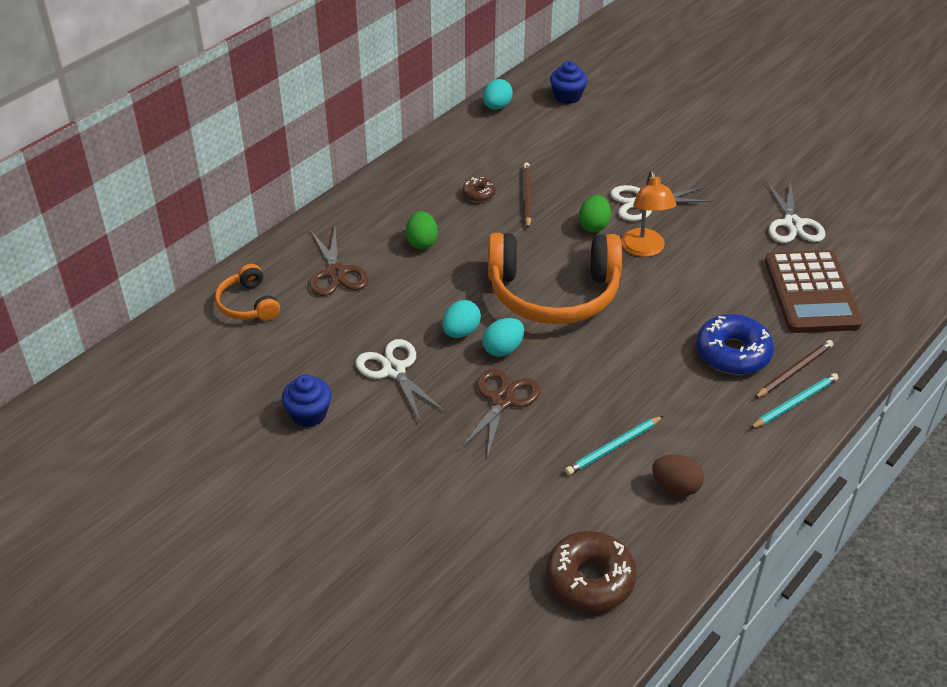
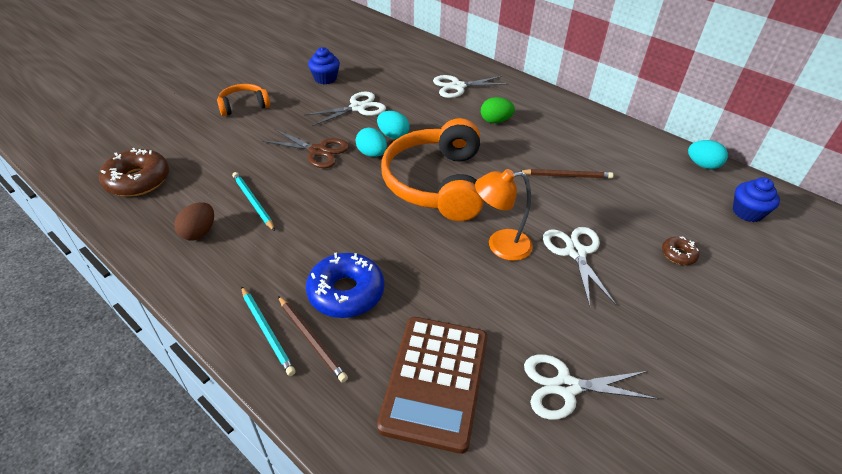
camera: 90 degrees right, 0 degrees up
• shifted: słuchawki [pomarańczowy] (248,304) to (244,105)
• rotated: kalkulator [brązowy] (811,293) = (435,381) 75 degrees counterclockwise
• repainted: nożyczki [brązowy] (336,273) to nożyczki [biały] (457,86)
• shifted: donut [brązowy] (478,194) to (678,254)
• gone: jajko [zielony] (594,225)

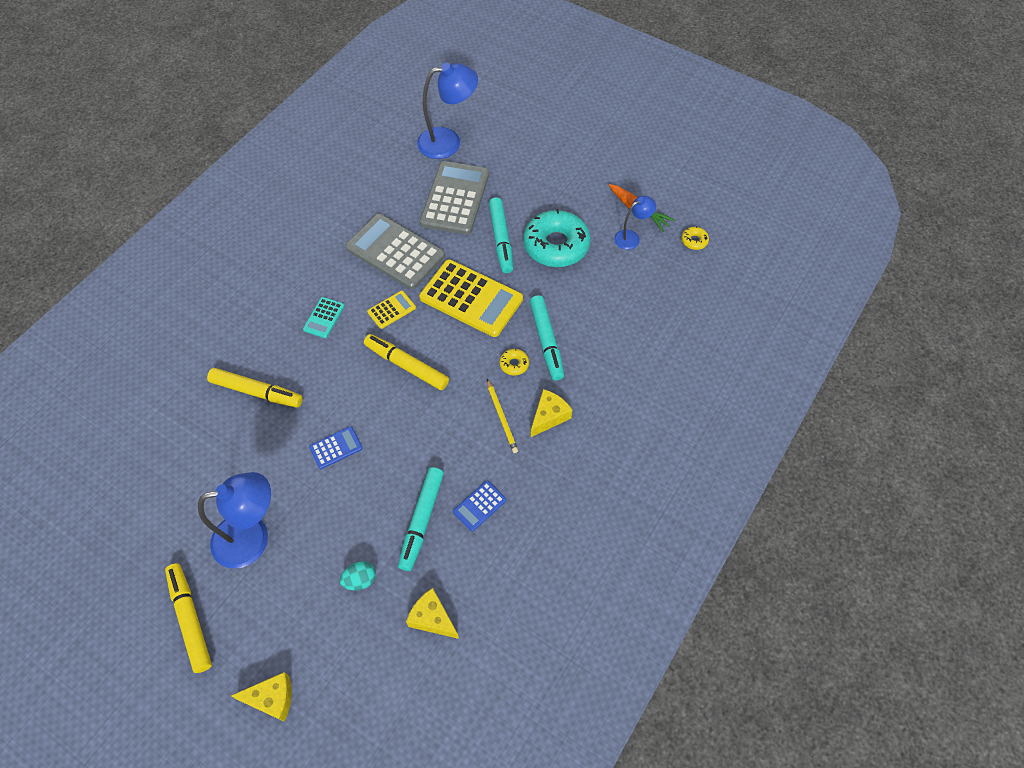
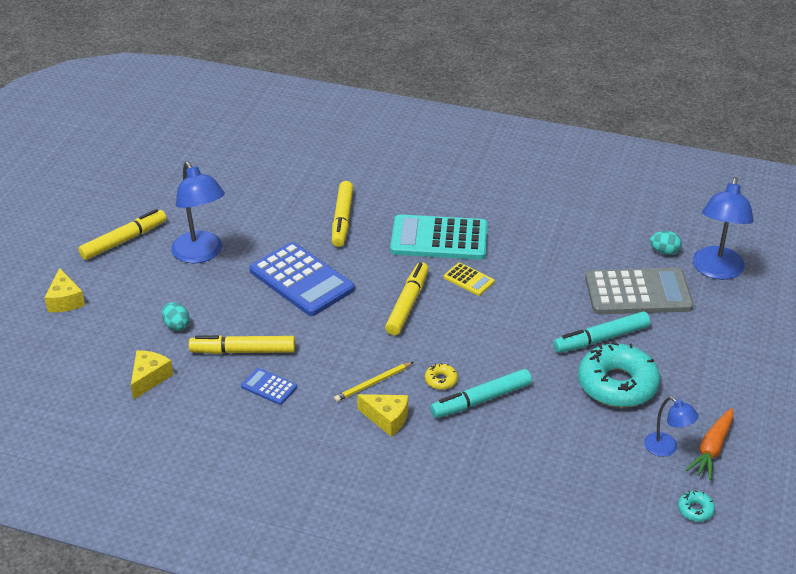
camera: 75 degrees right, 20 degrees down
• repainted: flamaster [turkusowy] (422,521) to flamaster [żółty] (243,351)
• scaled: kalkulator [niebieski] (336,448) = (301,280) x2.16
• scaled: kalkulator [turkusowy] (324,318) = (439,239) x2.16
• new: jajko [turkusowy] (664,252)
• repainted: donut [żółty] (694,241) to donut [turkusowy] (695,510)
• rotated: lampka [niebieski] (448,142) = (716,271) 45 degrees clockwise
• gone: kalkulator [szary] (395,252)
• gone: kalkulator [żółty] (471,298)

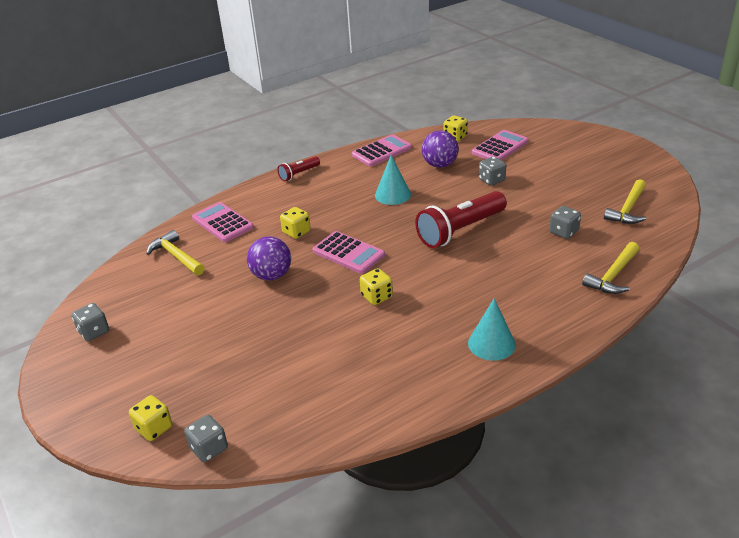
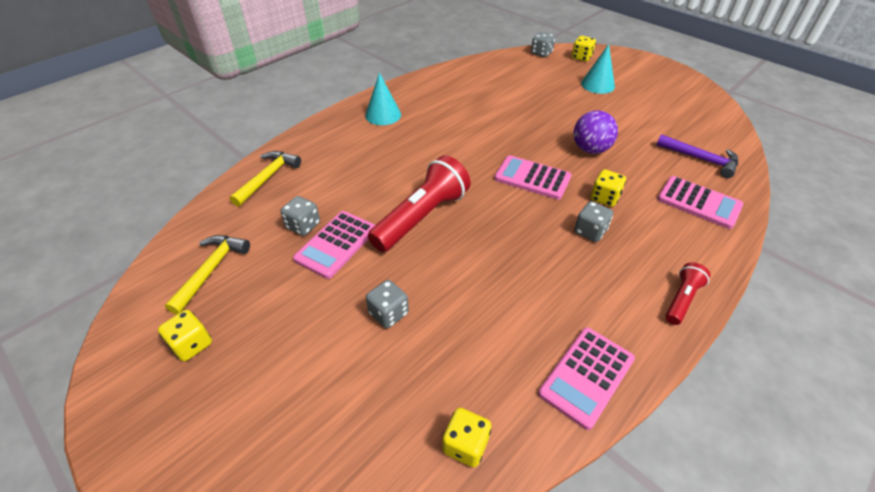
camera: 165 degrees right, 10 degrees up
• shifted: kostka do gry [żółty] (377,297) to (192,344)
• shifted: kalkulator [różowy] (500,147) to (336,244)
• shifted: kostka do gry [szary] (94,332) to (590,231)
• shifted: stożek [turkusowy] (392,194) to (597,85)
• repainted: młotek [żółty] (176,256) to młotek [fioletowy] (700,159)
• gone: piłka [fioletowy] (440,165)

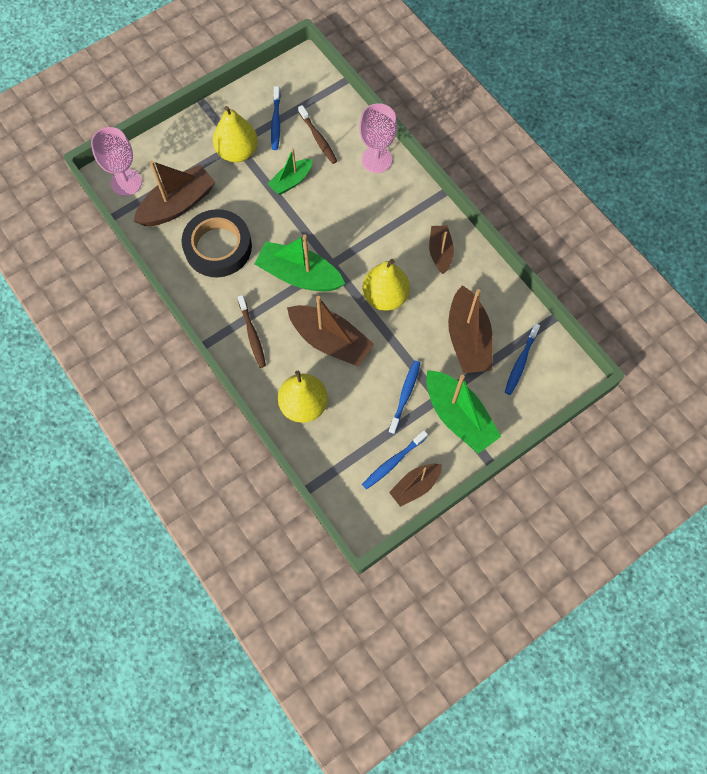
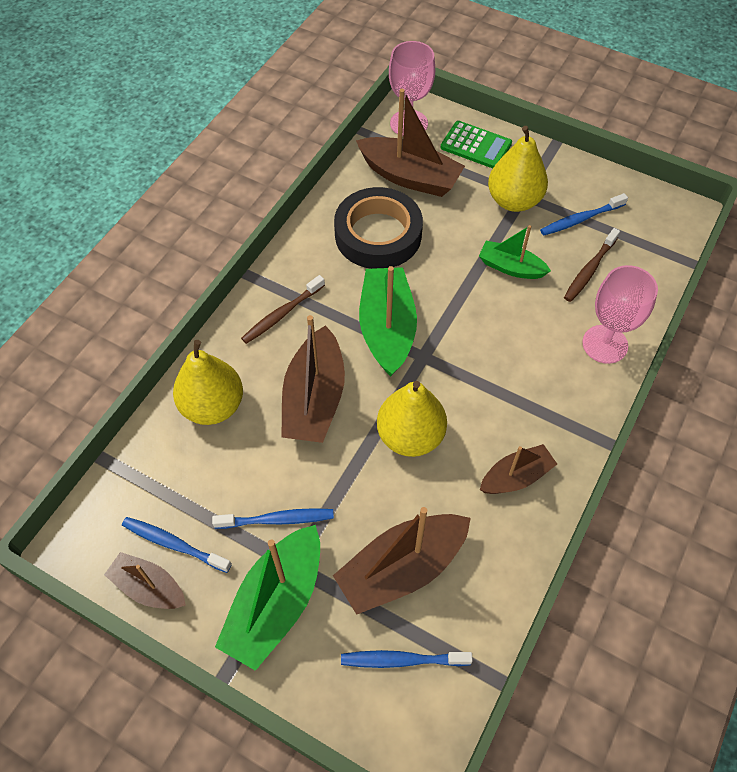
camera: 65 degrees right, 10 degrees down
• new: kalkulator [zielony] (476,146)

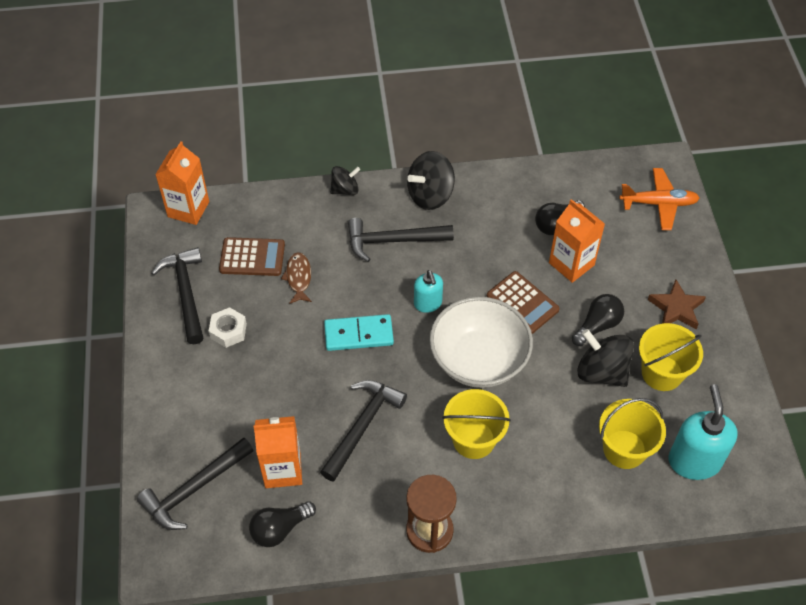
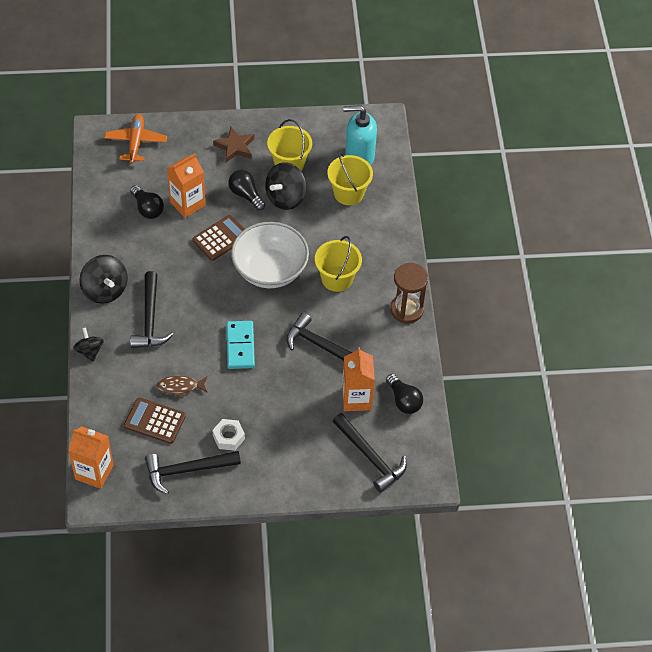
camera: 90 degrees left, 0 degrees up
• rotated: kalkulator [brązowy] (252,257) = (155,421) 75 degrees counterclockwise
• gone: dozownik mydła [turkusowy] (428,303)

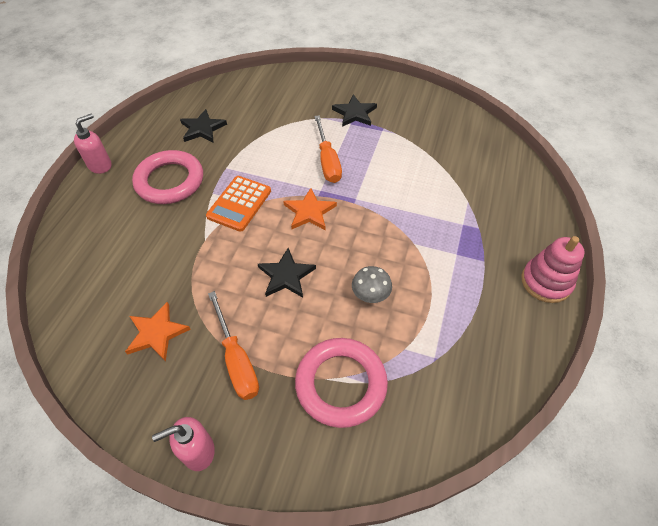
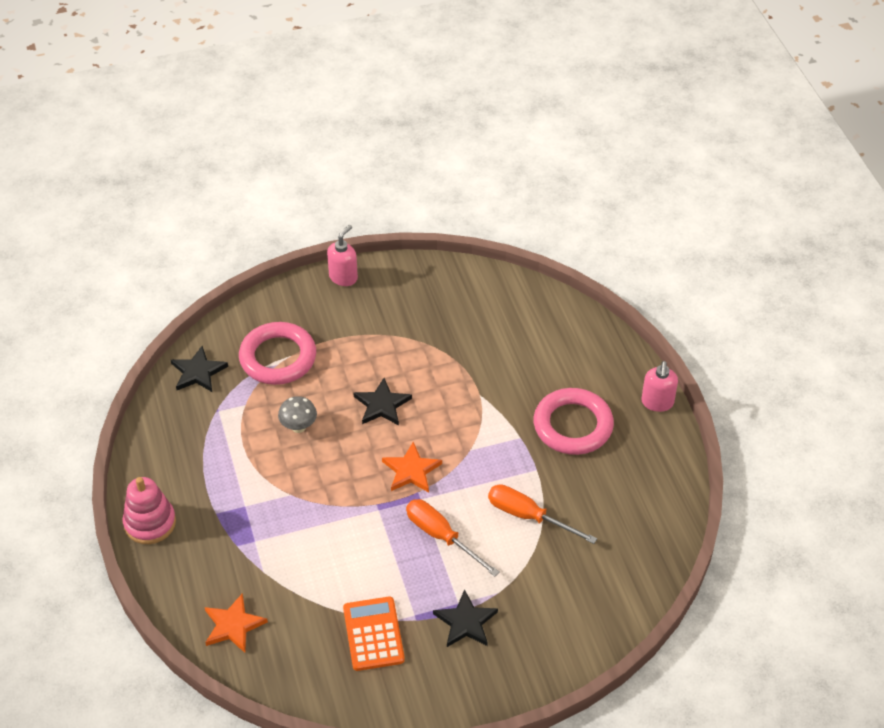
camera: 145 degrees right, 5 degrees down
• shifted: gwiazda [czarny] (202,128) to (198,372)
• shifted: gwiazda [pomarańczowy] (157,333) to (233,625)
• shifted: kalkulator [pomarańczowy] (239,204) to (373,634)
• shifted: śrubokręt [pomarańczowy] (236,360) to (528,516)

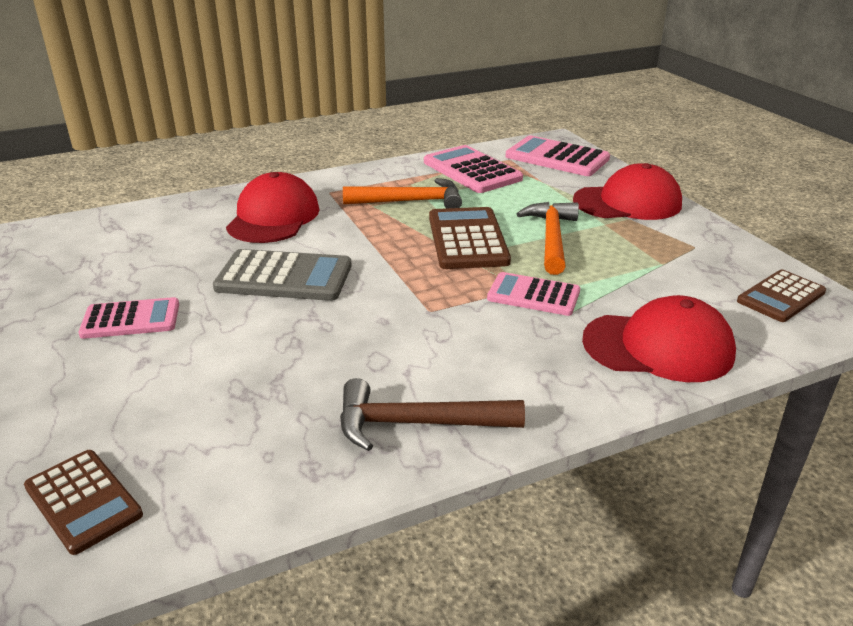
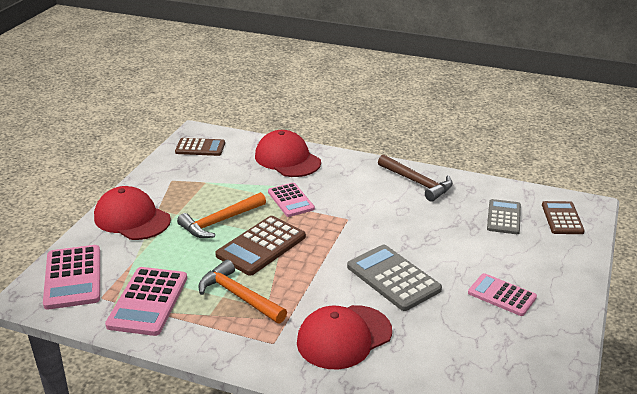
camera: 135 degrees left, 0 degrees up
• new: kalkulator [szary] (504,217)

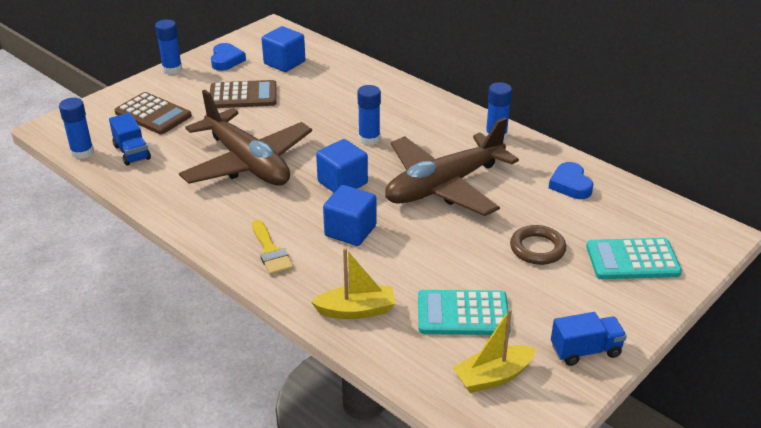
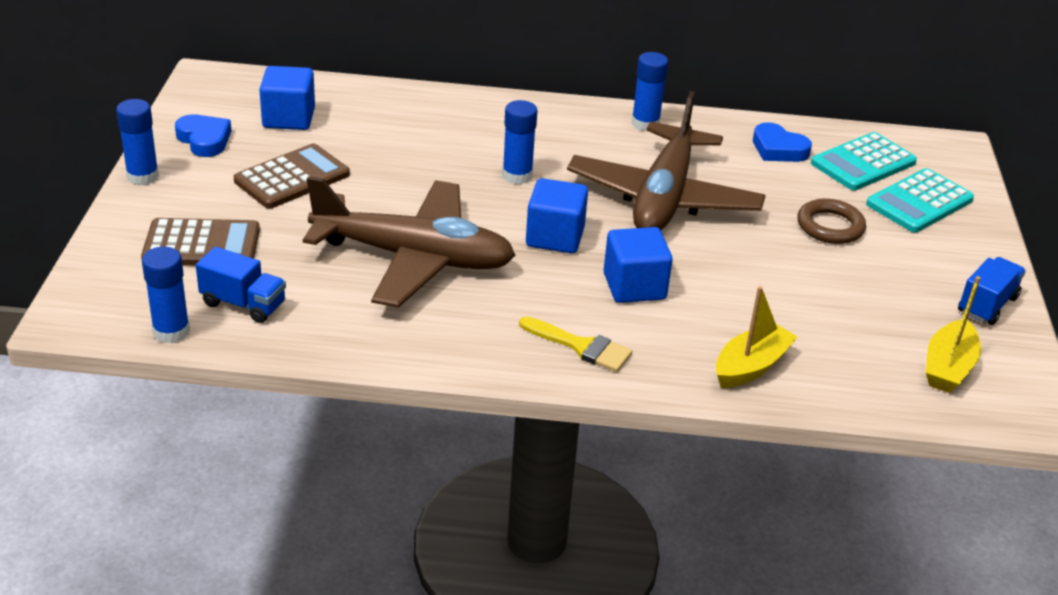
camera: 40 degrees left, 0 degrees up
• shifted: kalkulator [turkusowy] (463,314) to (863,163)

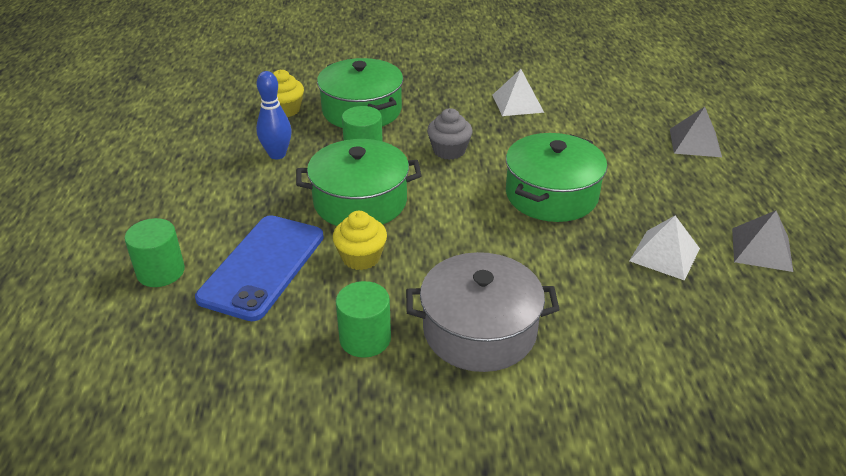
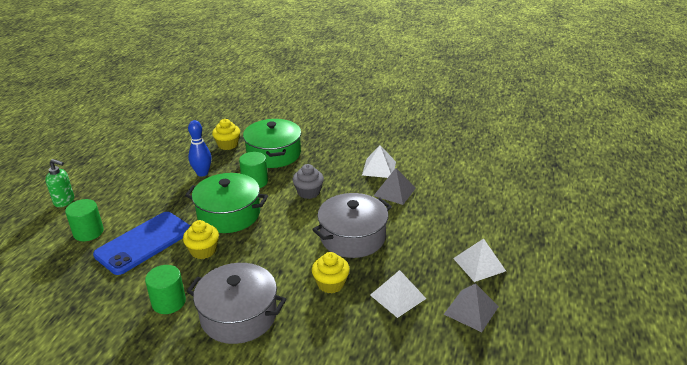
camera: 20 degrees right, 5 degrees down
• new: dozownik mydła [zielony] (64,201)
• repainted: garnek [zielony] (551,195) to garnek [szary] (352,237)
• new: muffinka [żółty] (331,284)
• shifted: piramida [szary] (695,142) to (394,192)
• new: piramida [biały] (479,264)

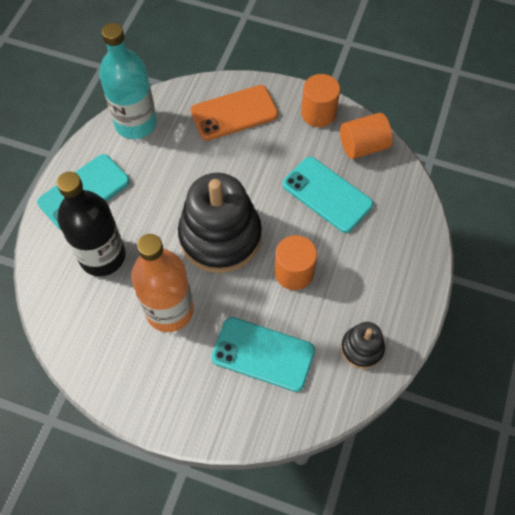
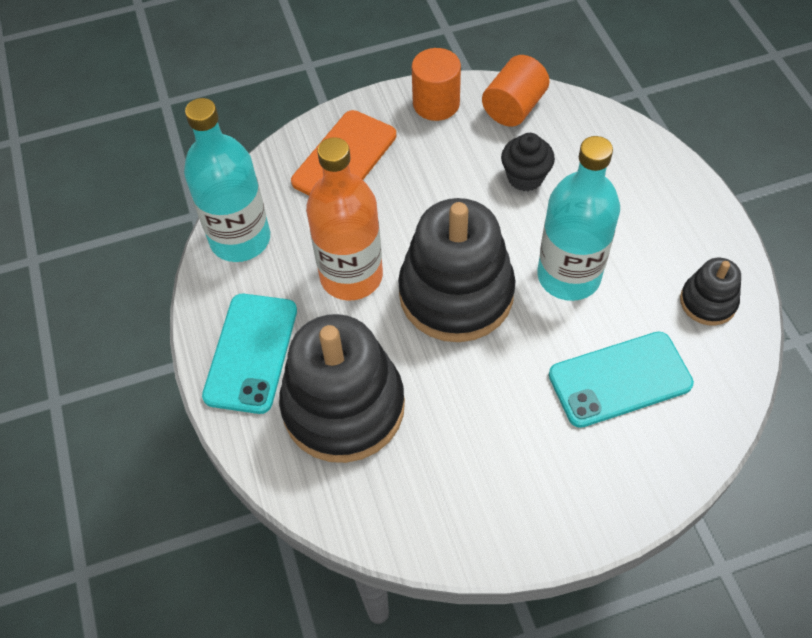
camera: 35 degrees left, 5 degrees down
• swapped: butelka [czarny] (102,256) to zabawka nakładanka [czarny] (343,407)
• shifted: butelka [pomarańczowy] (169,310) to (351,276)
• swapped: telefon [turkusowy] (327,195) to muffinka [czarny] (525,177)
• swapped: walec [pomarańczowy] (294,272) to butelka [turkusowy] (568,276)

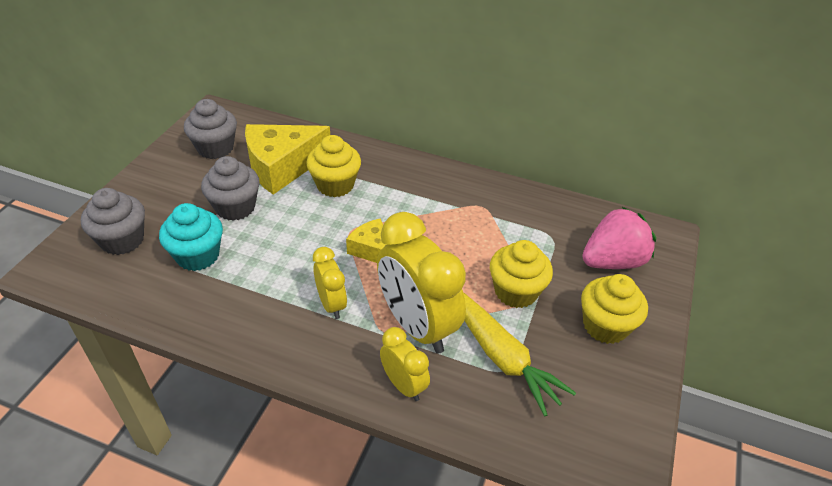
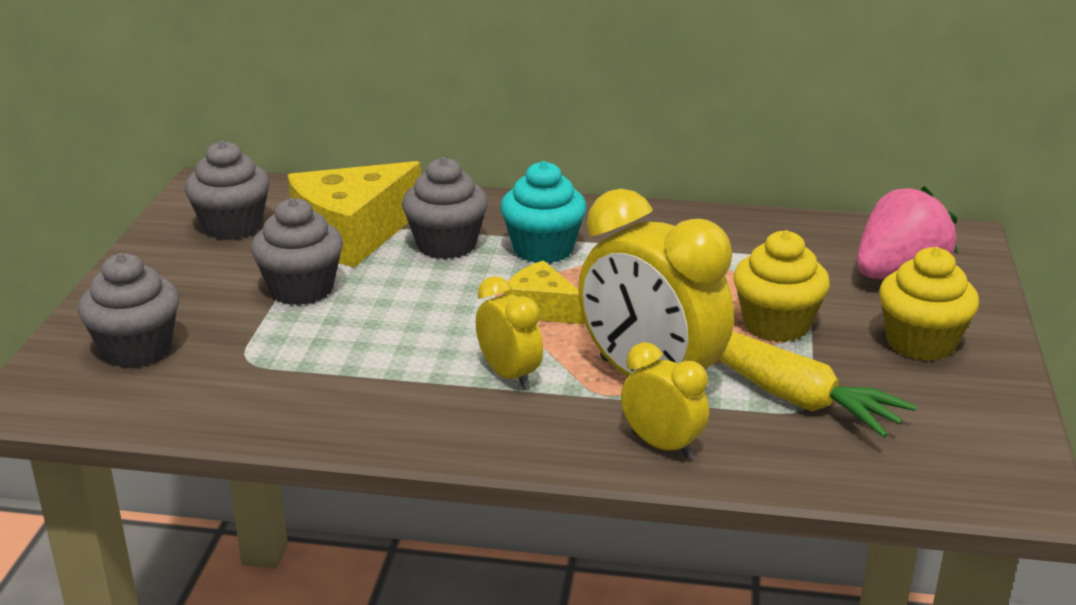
camera: 10 degrees left, 15 degrees down
• repainted: muffinka [żółty] (335,185) to muffinka [szary] (446,245)
• shifted: muffinka [turkusowy] (198,255) to (543,249)

